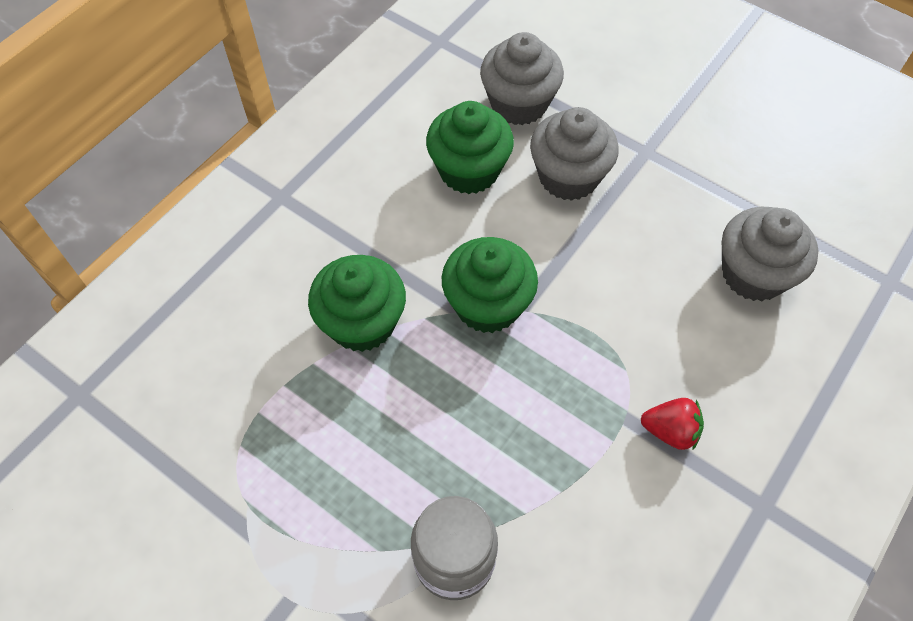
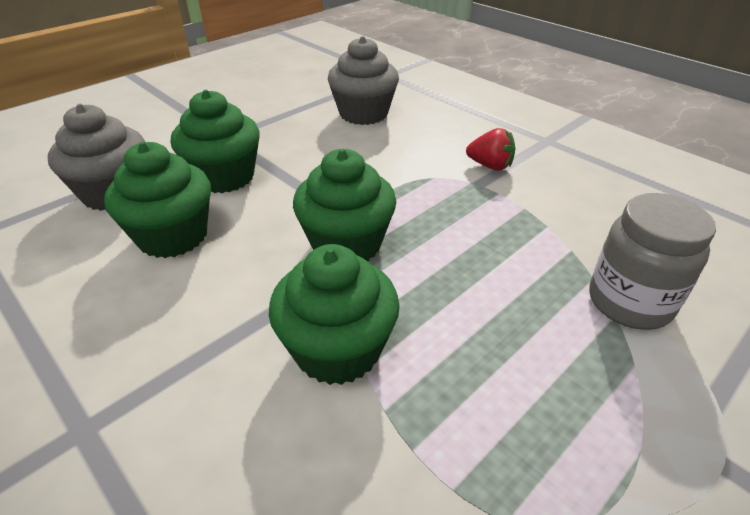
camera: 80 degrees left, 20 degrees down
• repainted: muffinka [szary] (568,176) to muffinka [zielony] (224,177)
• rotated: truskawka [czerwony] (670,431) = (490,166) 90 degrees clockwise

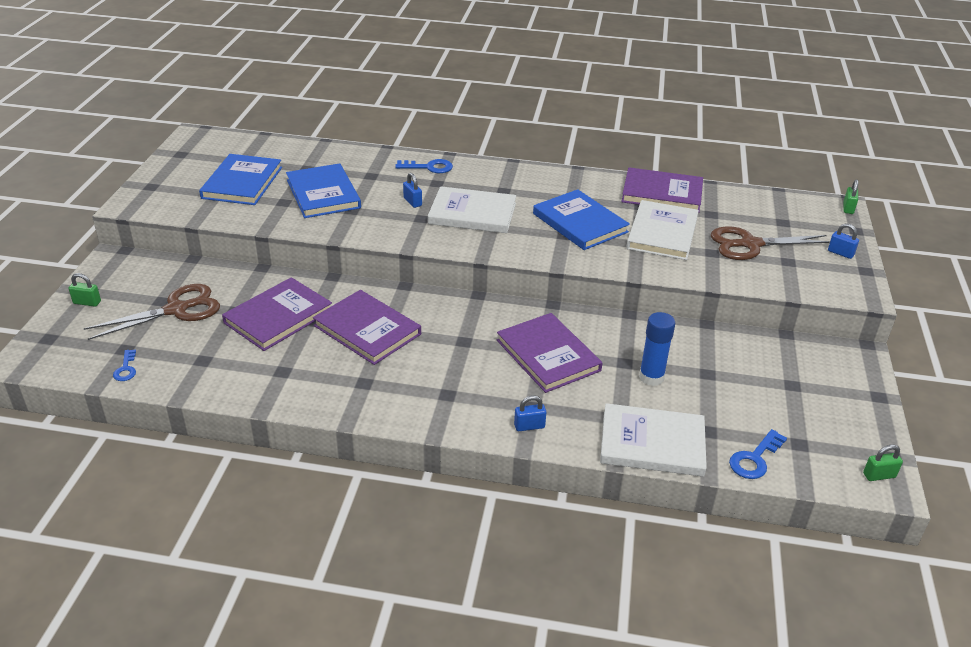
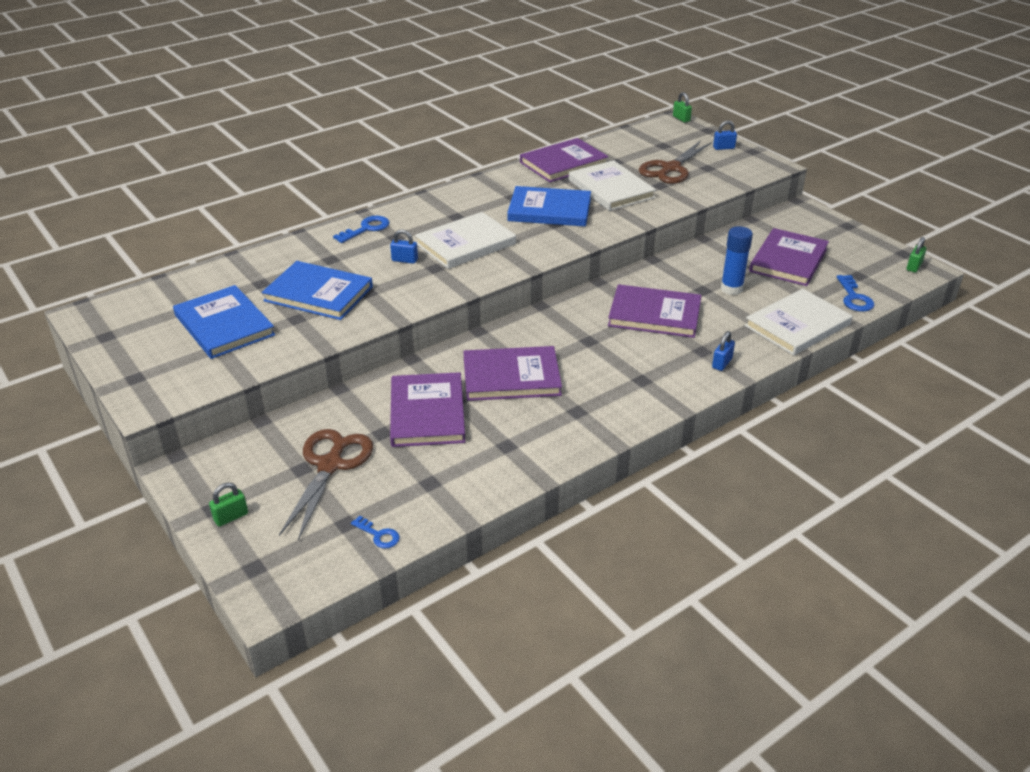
camera: 45 degrees left, 0 degrees up
• new: książka [fioletowy] (788,260)

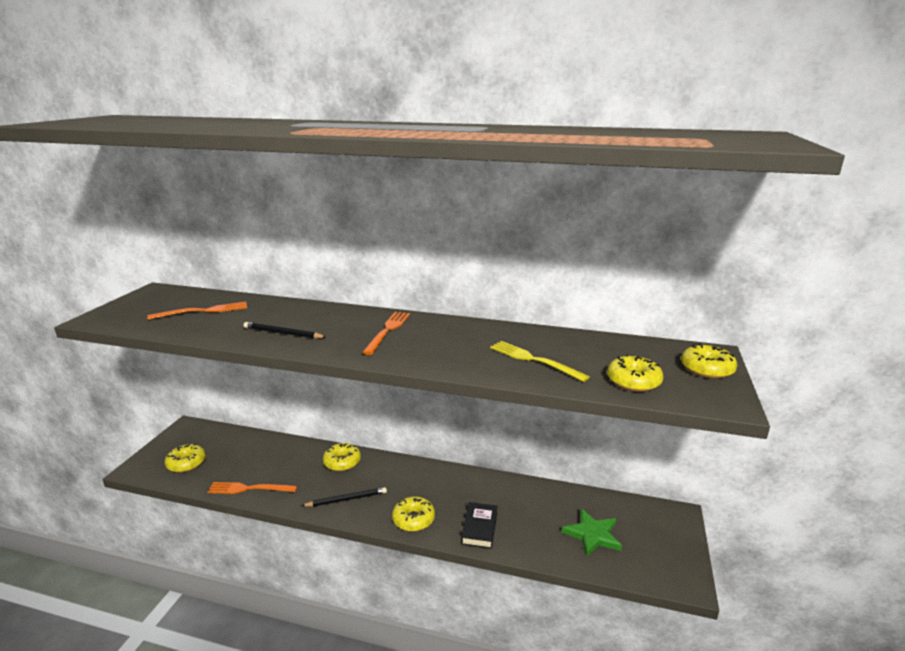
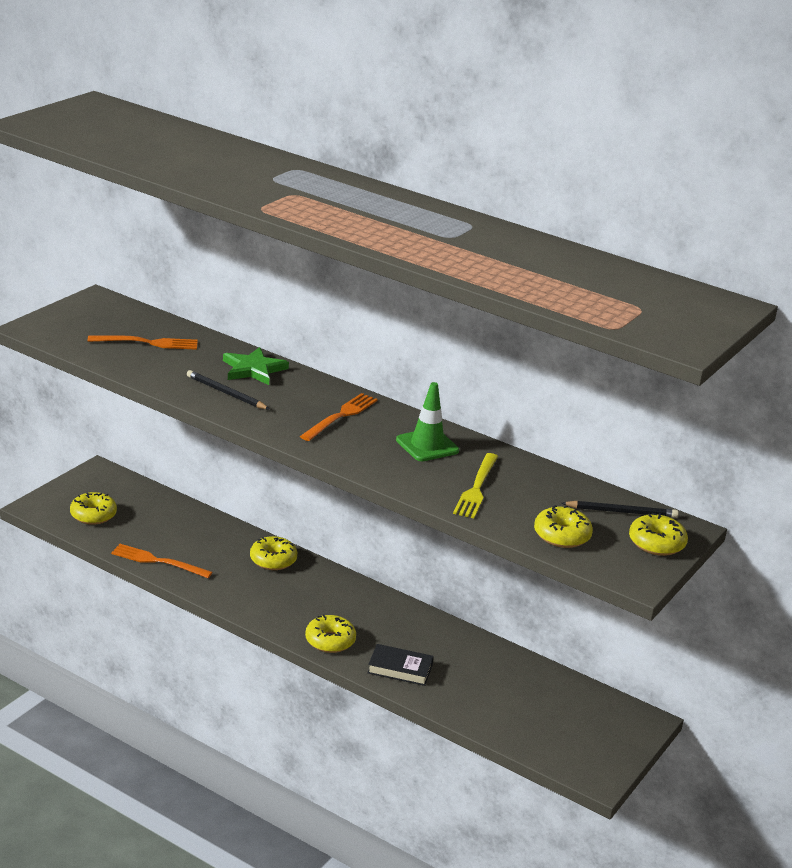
camera: 15 degrees right, 5 degrees up
• shifted: gwiazda [zielony] (592,535) to (253,369)
• rotated: książka [czarny] (479,528) = (400,669) 75 degrees clockwise
• new: pachołek [zielony] (427,445)
• rotated: widelec [żółty] (534,360) = (476,488) 135 degrees counterclockwise
• shifted: ołówek [czarny] (346,499) to (621,512)

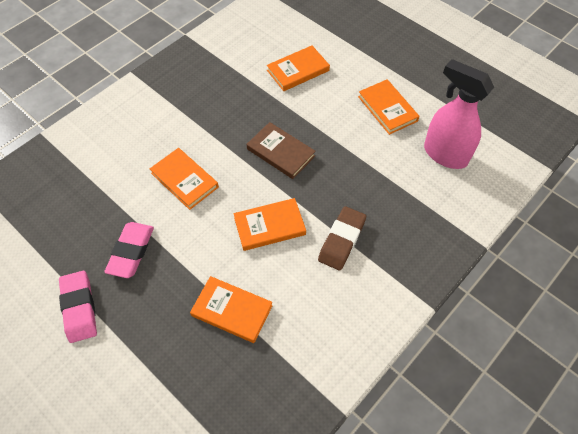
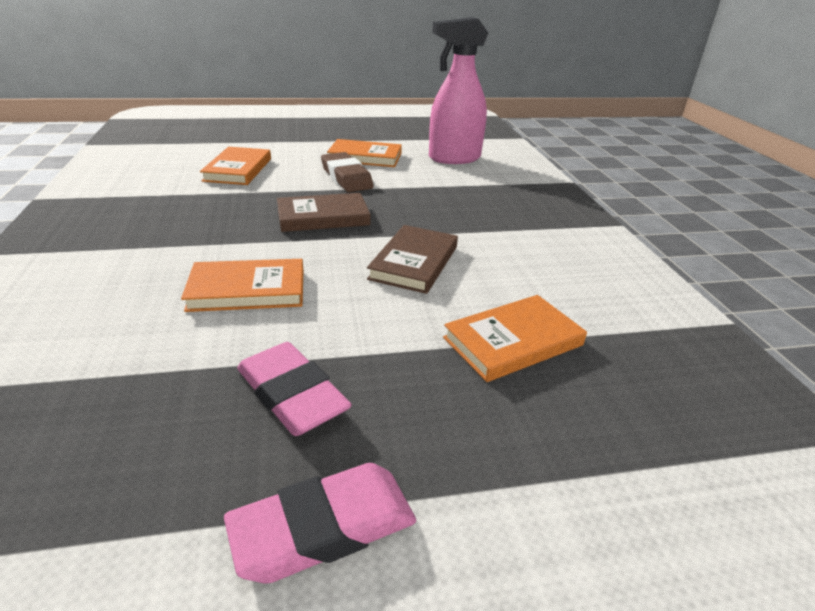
camera: 55 degrees left, 25 degrees down
• rotated: gumka do mazania [różowy] (79,308) = (324,528) 45 degrees counterclockwise
• shifted: gumka do mazania [brązowy] (342,240) to (346,177)
• repainted: książka [pomarańczowy] (269,226) to książka [brązowy] (414,262)

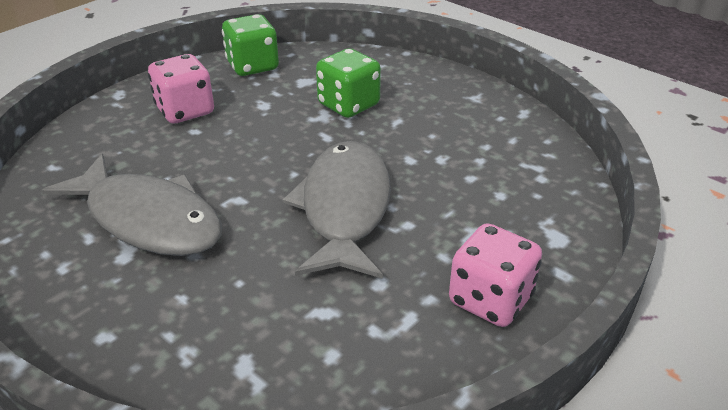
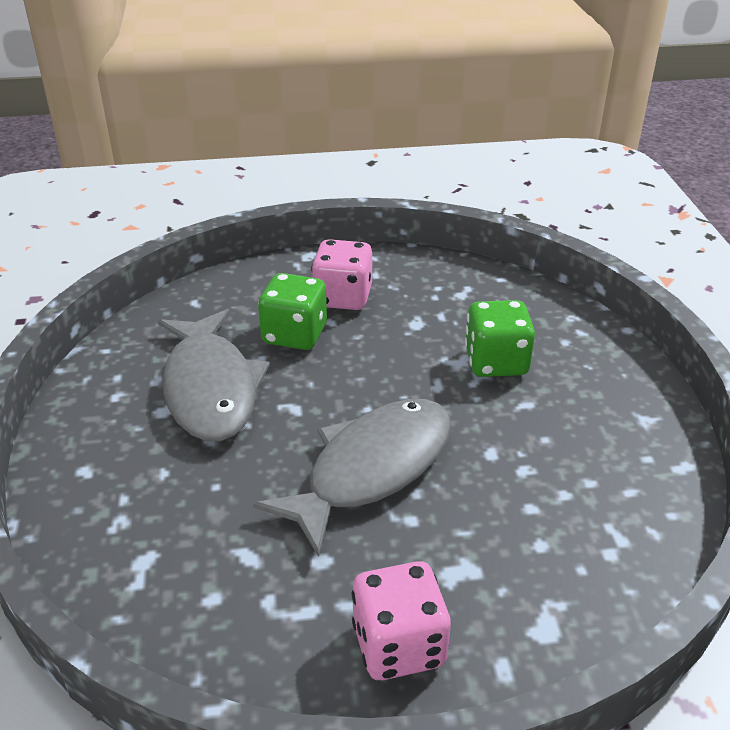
camera: 40 degrees right, 0 degrees up
• shifted: kostka do gry [zielony] (252,66) to (294,335)

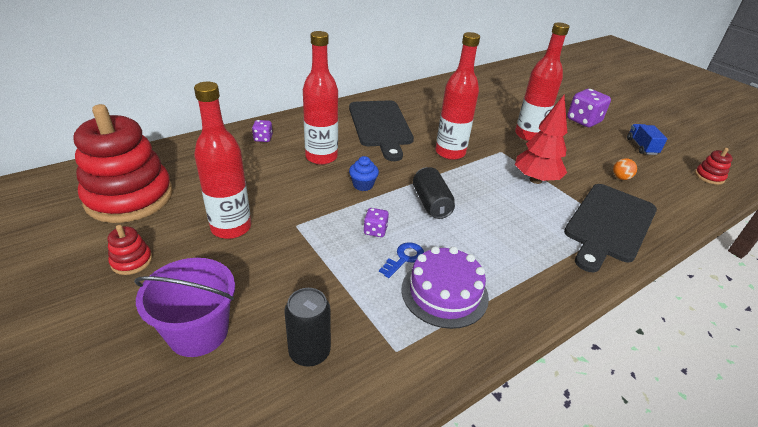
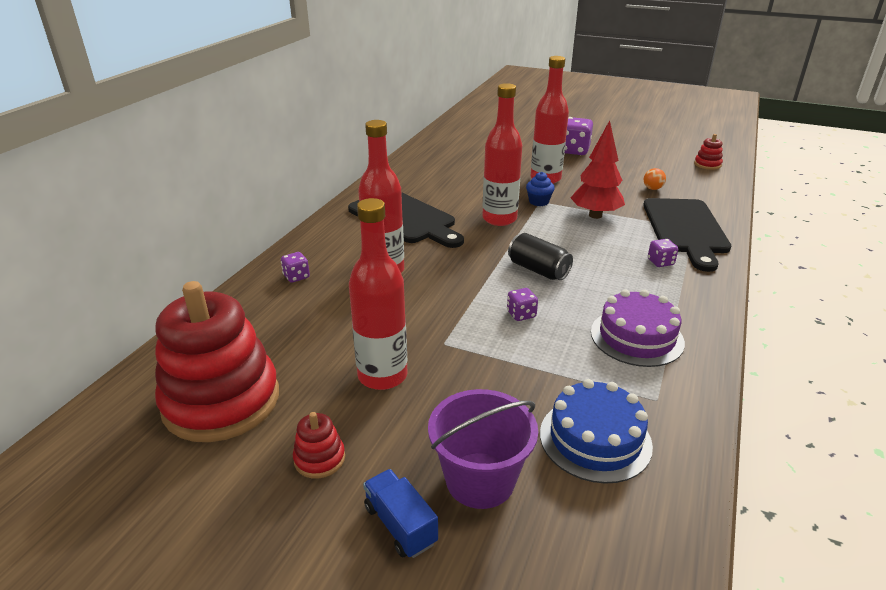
camera: 30 degrees left, 5 degrees down
• shifted: ciężarówka [niebieski] (641,146) to (400,525)
• shifted: muffinka [niebieski] (363,185) to (538,202)
• swapped: puszka [czarny] (309,352) to tort [niebieski] (595,439)
• new: kostka do gry [fioletowy] (660,262)
• gone: klucz [niebieski] (404,258)

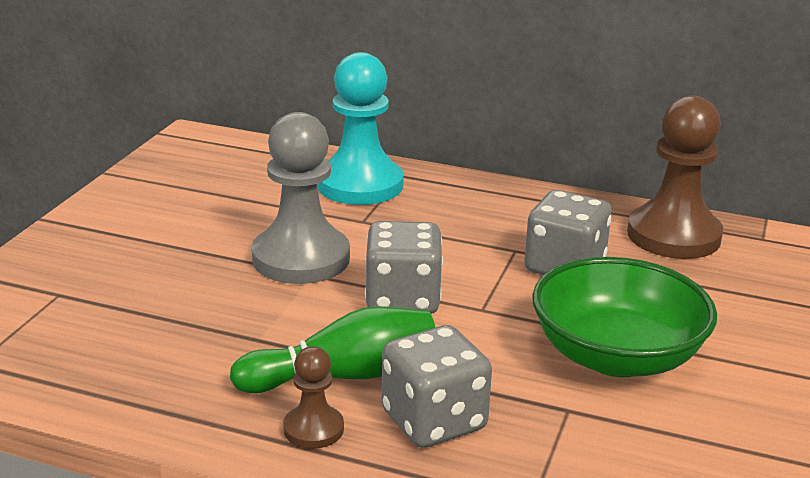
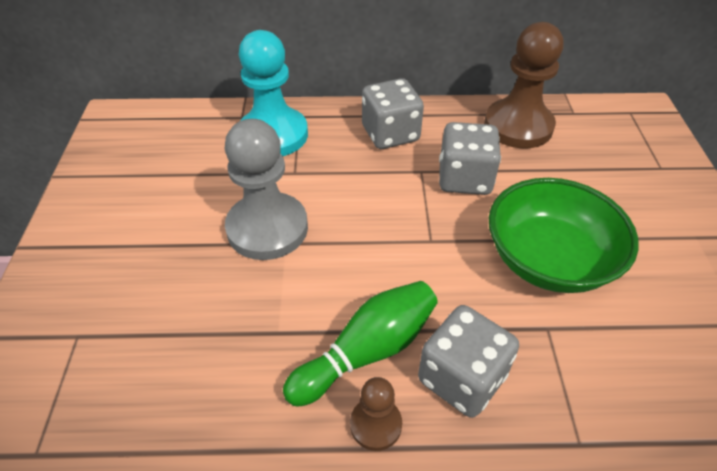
camera: 20 degrees left, 20 degrees up
• shifted: kostka do gry [szary] (403,299) to (390,134)

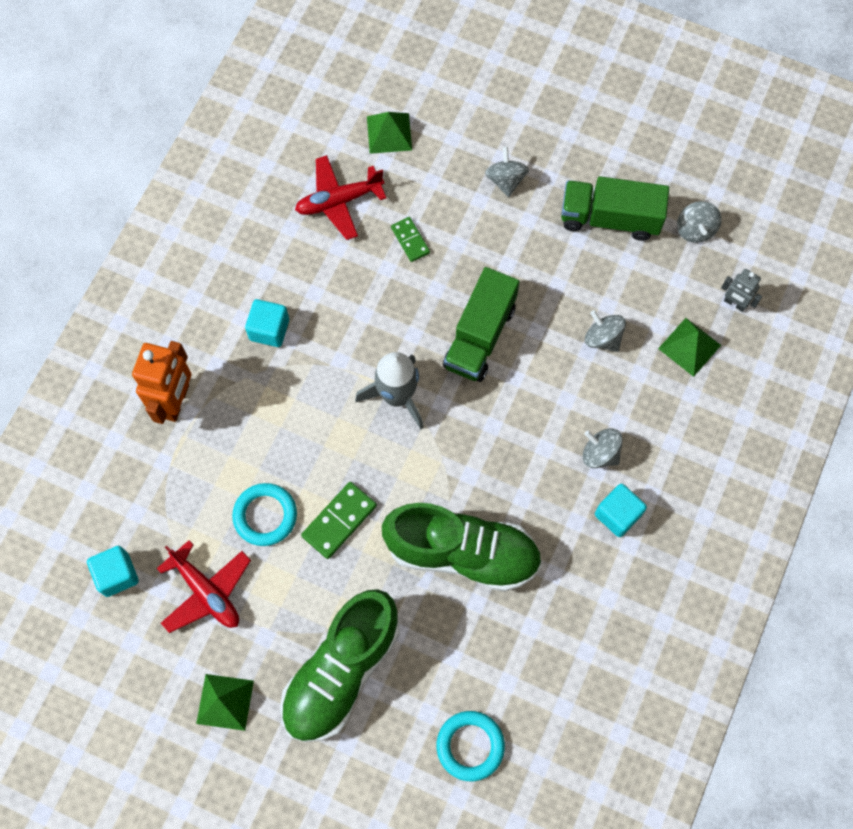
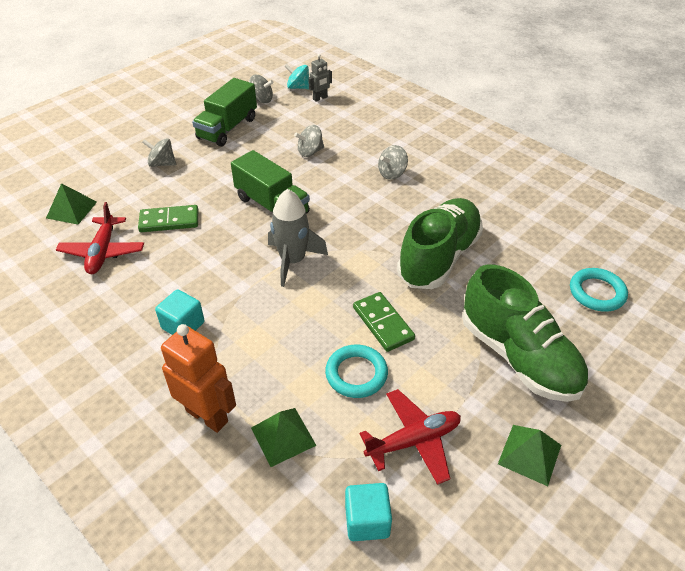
camera: 70 degrees left, 25 degrees down
• scaled: kostka domina [zielony] (410,240) = (169,221) x1.55
• shifted: piramida [zielony] (689,346) to (283,436)
• new: bączek [turkusowy] (298,87)
• gone: sześcian [turkusowy] (617,514)

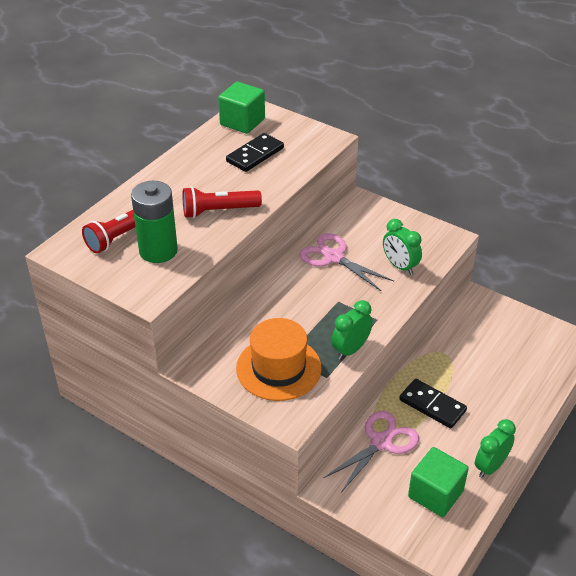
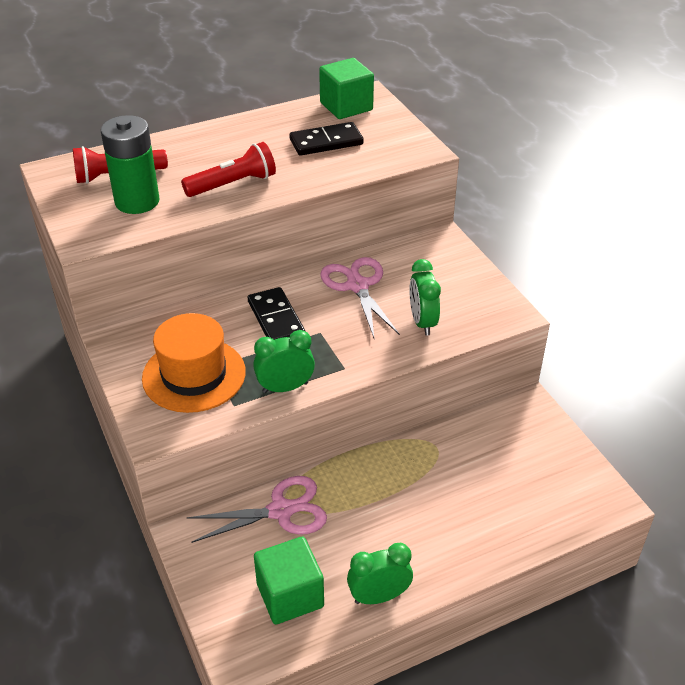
camera: 30 degrees right, 0 degrees up
• rotated: latarka [czerwony] (218,211) = (233,184) 135 degrees clockwise
• shifted: kostka domina [czarny] (432,405) to (276,319)

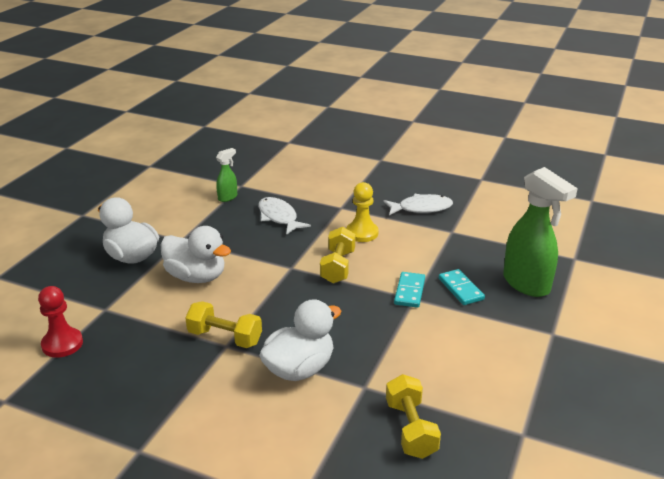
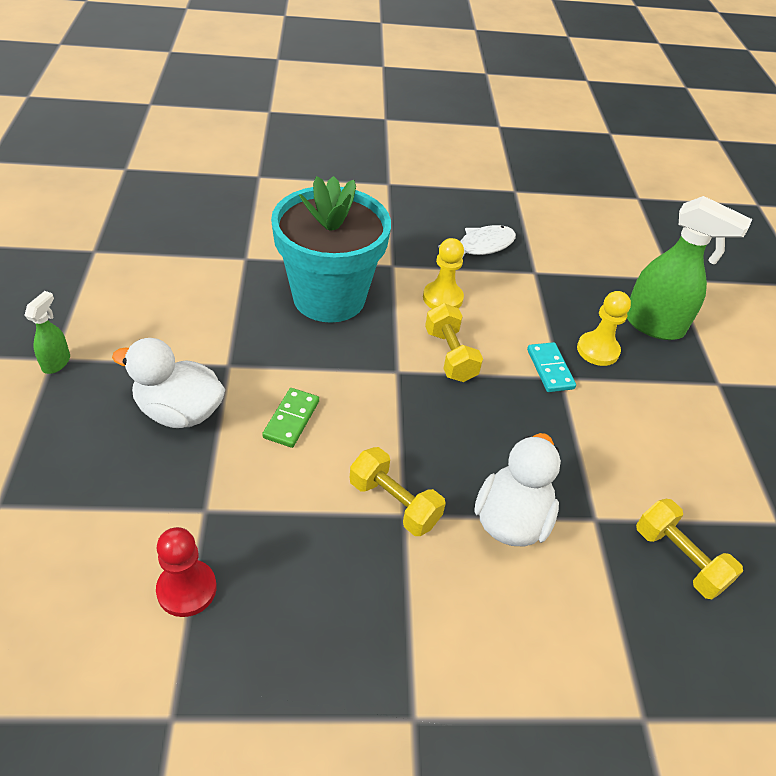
camera: 30 degrees left, 15 degrees up
• shifted: spryskiwacz [zielony] (228,197) to (56,362)
• swapped: kaczka [biały] (196,277) to kostka domina [zielony] (291,419)
• swapped: ryba [biały] (278,217) to doniczka [turkusowy] (329,297)
• rotated: hantel [żółty] (225,337) = (394,503) 45 degrees clockwise
• swapped: kostka domina [turkusowy] (461,289) to pionek [żółty] (597,350)

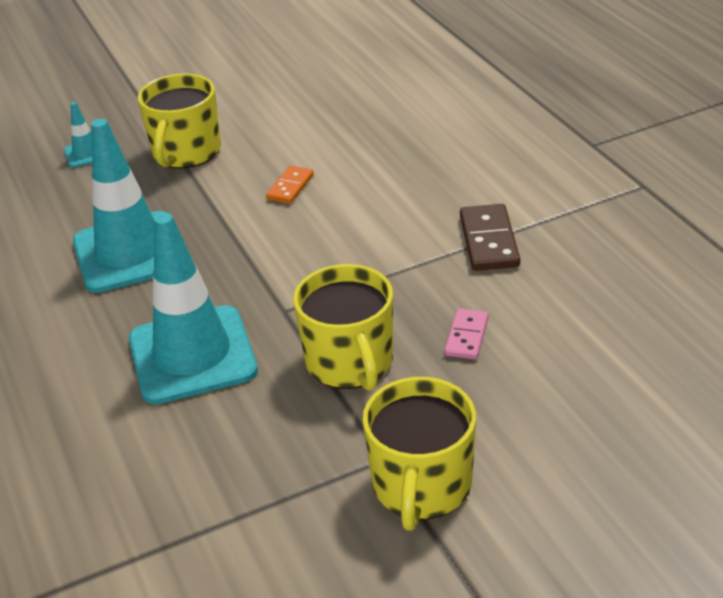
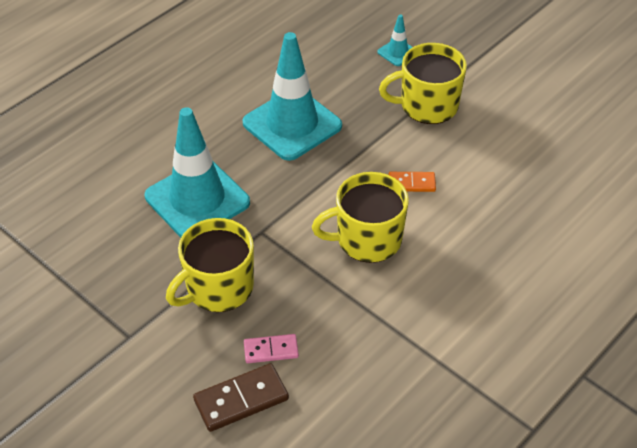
camera: 65 degrees right, 10 degrees up
• shifted: kostka domina [brązowy] (489,241) to (241,400)
• shifted: kubek [żółty] (421,486) to (367,239)

